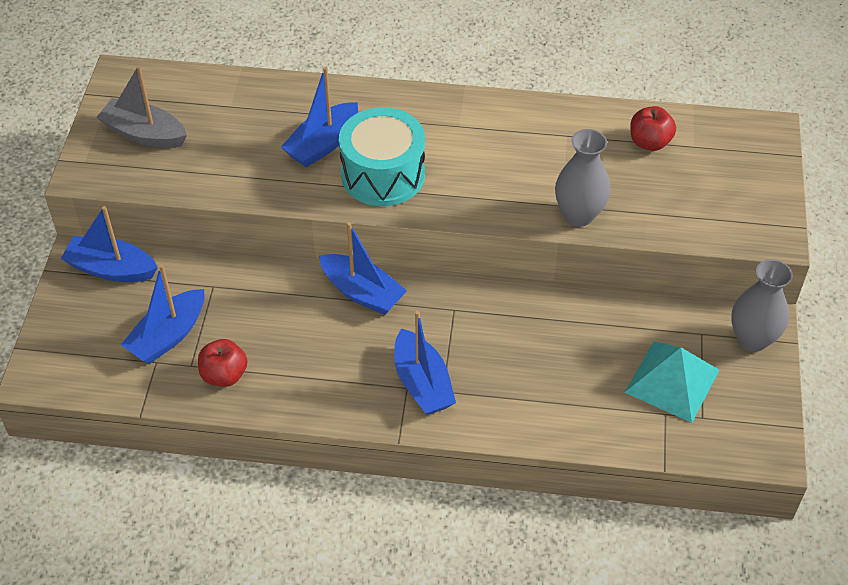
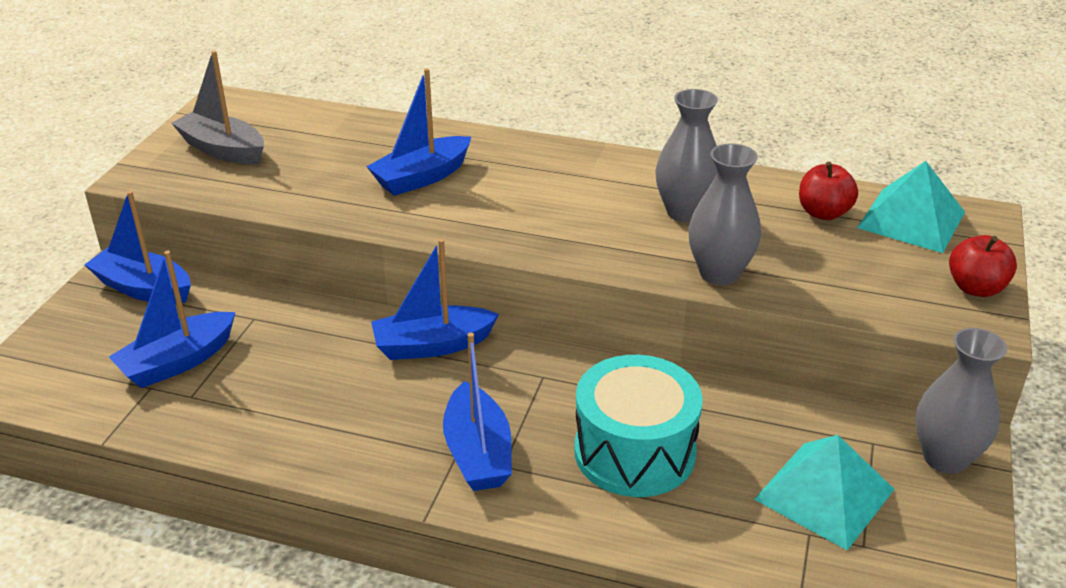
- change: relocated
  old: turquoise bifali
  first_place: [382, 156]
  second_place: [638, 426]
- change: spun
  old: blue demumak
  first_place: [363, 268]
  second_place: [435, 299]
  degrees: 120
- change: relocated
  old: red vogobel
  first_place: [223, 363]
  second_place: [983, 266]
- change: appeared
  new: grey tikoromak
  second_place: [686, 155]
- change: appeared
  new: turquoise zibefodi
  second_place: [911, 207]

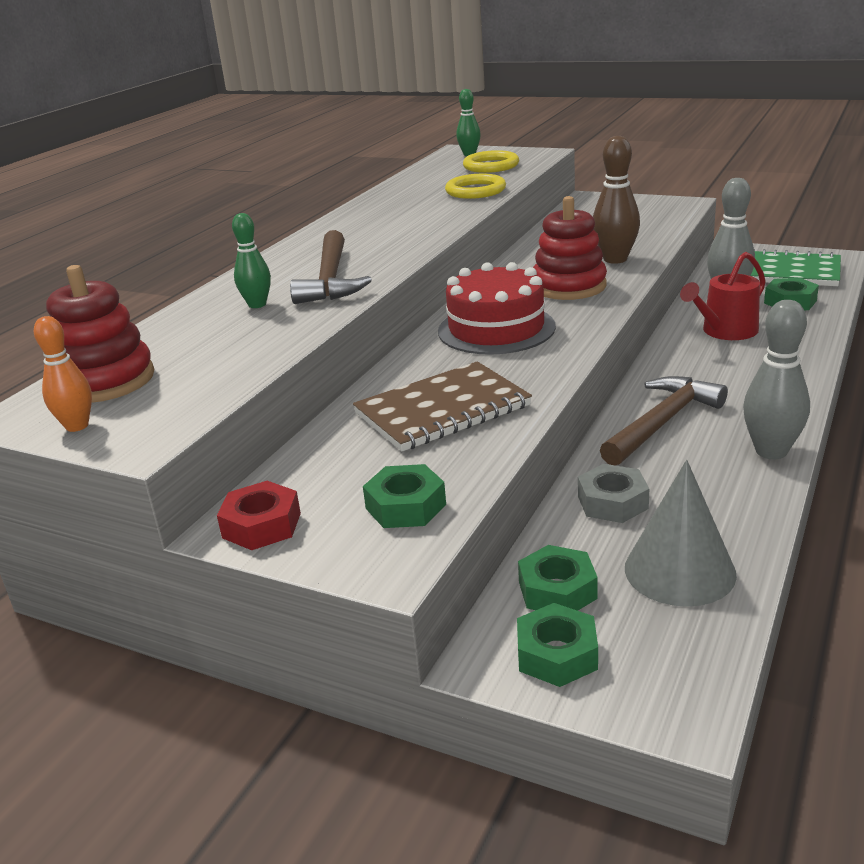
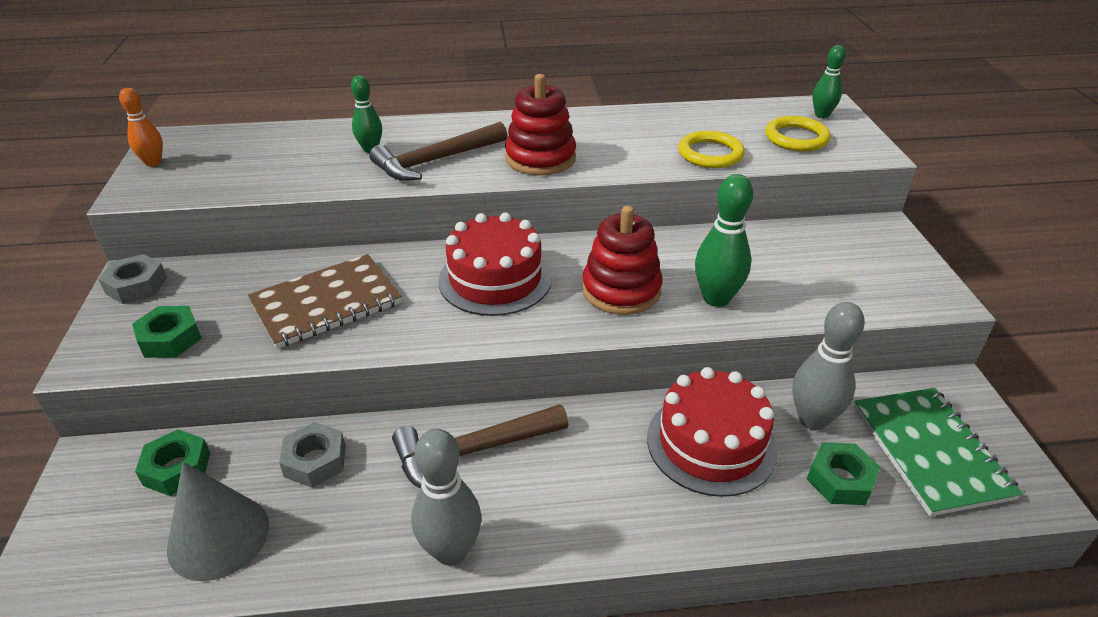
- change: colour
  old: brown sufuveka
  new: green sufuveka
  first_place: [616, 200]
  second_place: [724, 240]
- change: exchanged
  old: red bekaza
  new: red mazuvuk
  first_place: [723, 296]
  second_place: [712, 432]
- change: relocated
  old: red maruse
  first_place: [100, 334]
  second_place: [540, 125]
- change: spun
  old: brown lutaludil
  first_place: [442, 406]
  second_place: [325, 301]
  degrees: -60
- change: spun
  old: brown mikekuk
  first_place: [664, 421]
  second_place: [480, 446]
  degrees: 150
- change: colour
  old: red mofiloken
  new: grey mofiloken
  first_place: [259, 515]
  second_place: [132, 279]
- change: missing
  old: green mofiloken
  first_place: [557, 645]

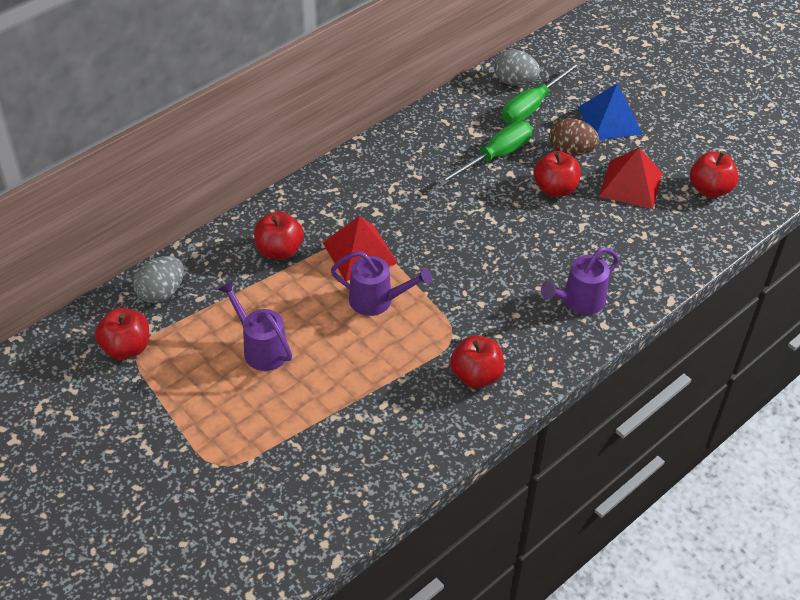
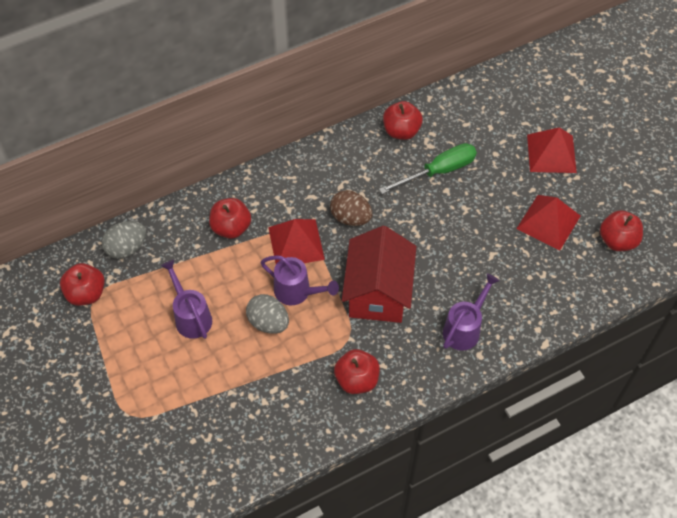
- change: relocated
  old: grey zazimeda
  first_place: [517, 67]
  second_place: [267, 314]
- change: missing
  old: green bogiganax
  first_place: [542, 92]
- change: colour
  old: blue zibefodi
  new: red zibefodi
  first_place: [610, 111]
  second_place: [552, 150]
- change: relocated
  old: brown zazimeda
  first_place: [574, 137]
  second_place: [351, 208]
- change: relocated
  old: red vogobel
  first_place: [557, 174]
  second_place: [403, 120]
- change: spun
  old: purple bekaza
  first_place: [580, 281]
  second_place: [471, 312]
  degrees: 150
- change: appeared
  new: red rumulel
  second_place: [379, 274]

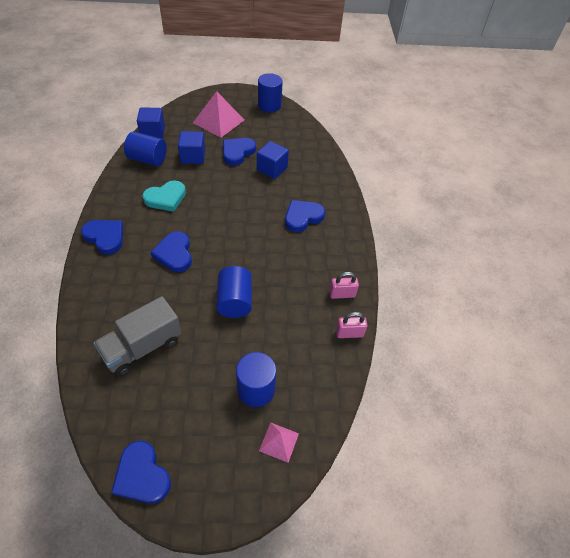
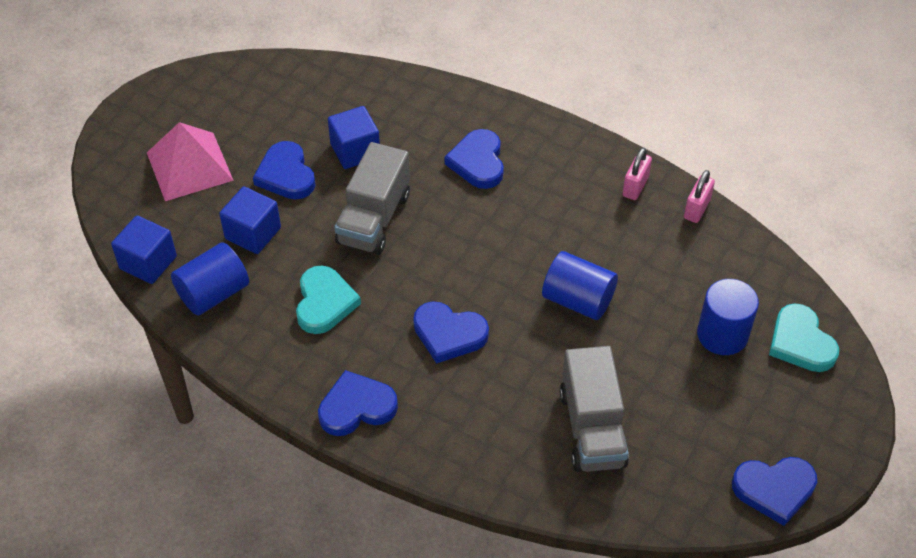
- change: missing
  old: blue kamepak
  first_place: [270, 92]
- change: exchanged
  old: pink zibefodi
  new: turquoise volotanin
  first_place: [279, 442]
  second_place: [804, 337]
- change: appeared
  new: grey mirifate
  second_place: [372, 198]

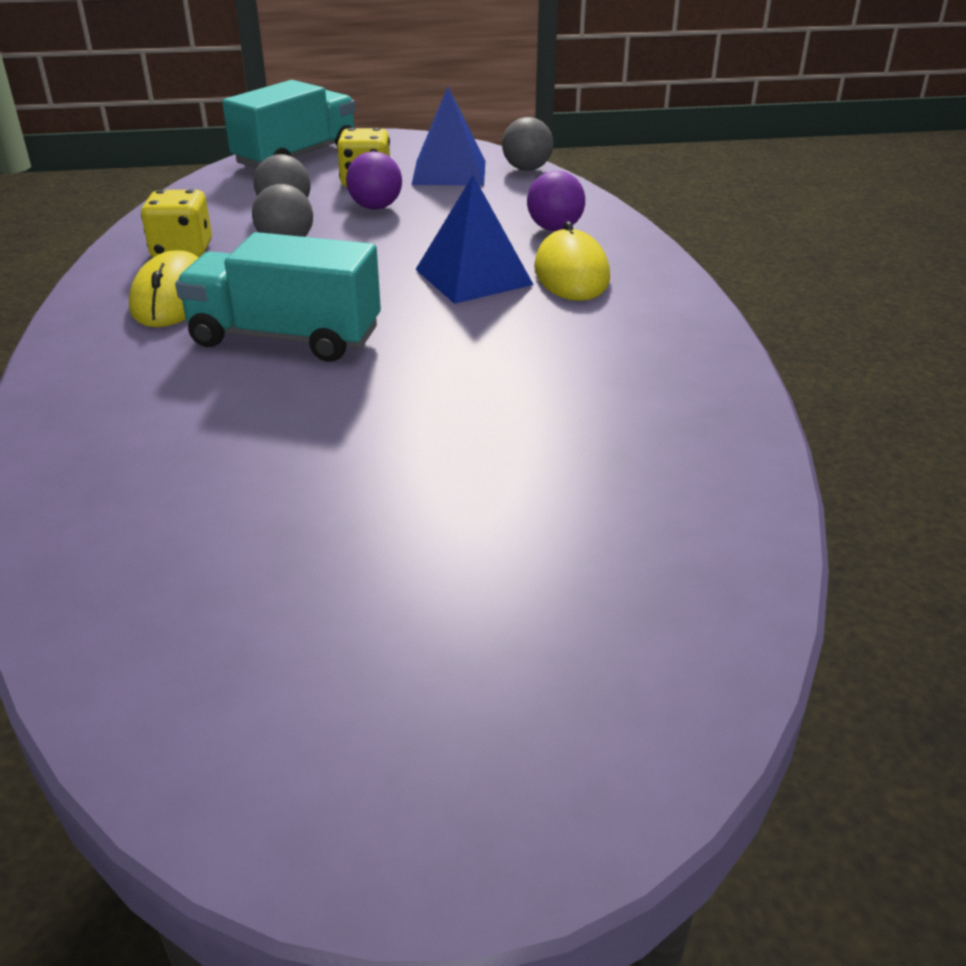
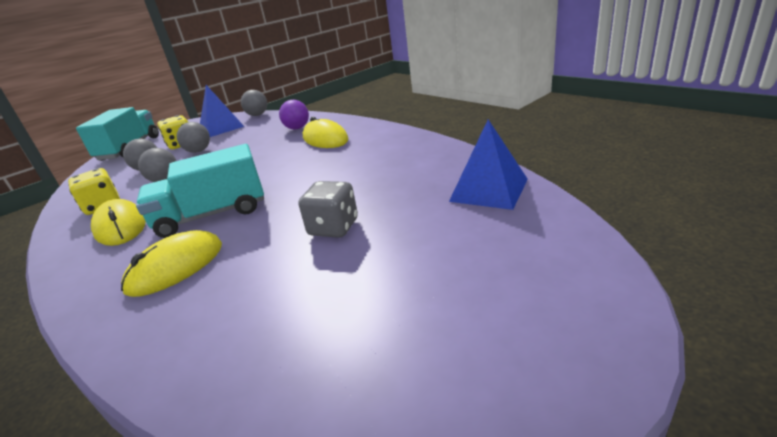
- change: colour
  old: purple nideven
  new: grey nideven
  first_place: [374, 180]
  second_place: [193, 137]
- change: relocated
  old: blue zibefodi
  first_place: [474, 239]
  second_place: [488, 165]
- change: appeared
  new: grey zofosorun
  second_place: [328, 209]
- change: appeared
  new: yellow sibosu
  second_place: [171, 263]

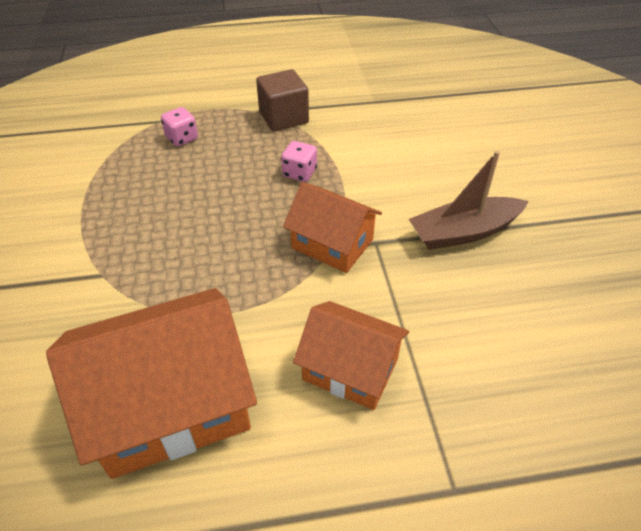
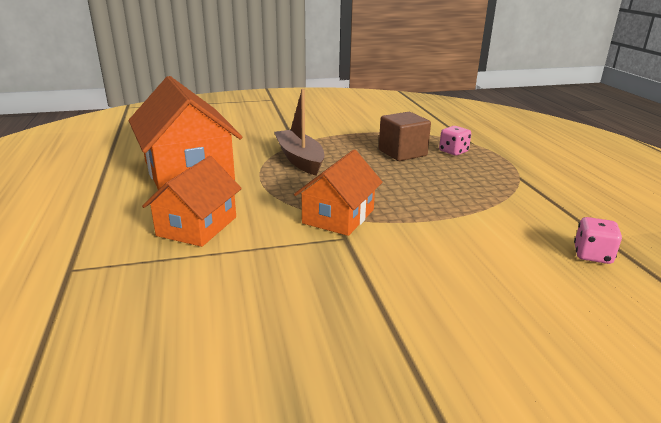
- change: relocated
  old: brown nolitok
  first_place: [282, 100]
  second_place: [405, 136]
- change: relocated
  old: pink zofosorun
  first_place: [299, 161]
  second_place: [598, 240]
- change: relocated
  old: brown demumak
  first_place: [468, 200]
  second_place: [299, 132]

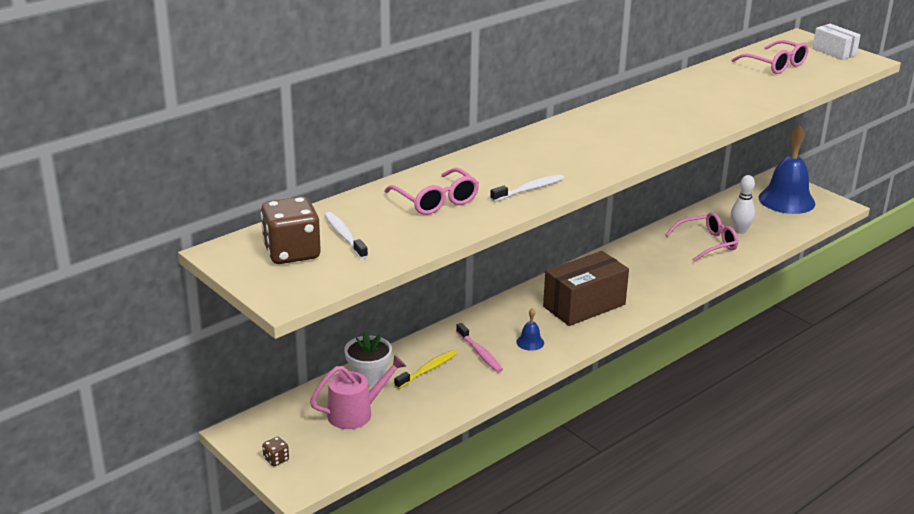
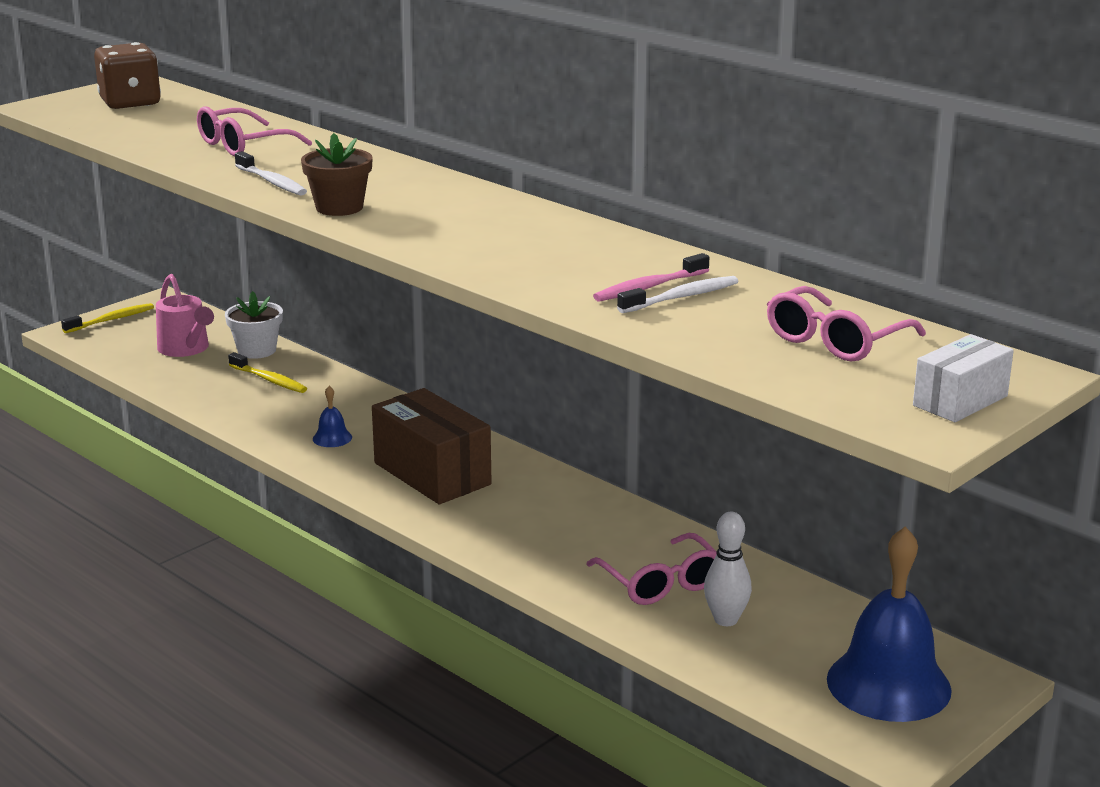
- change: relocated
  old: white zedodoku
  first_place: [346, 235]
  second_place: [678, 294]
- change: relocated
  old: pink zedodoku
  first_place: [479, 347]
  second_place: [651, 277]
- change: exchanged
  old: brown zofosorun
  new: yellow zedodoku
  first_place: [275, 451]
  second_place: [107, 318]
- change: appeared
  new: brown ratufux
  second_place: [337, 174]

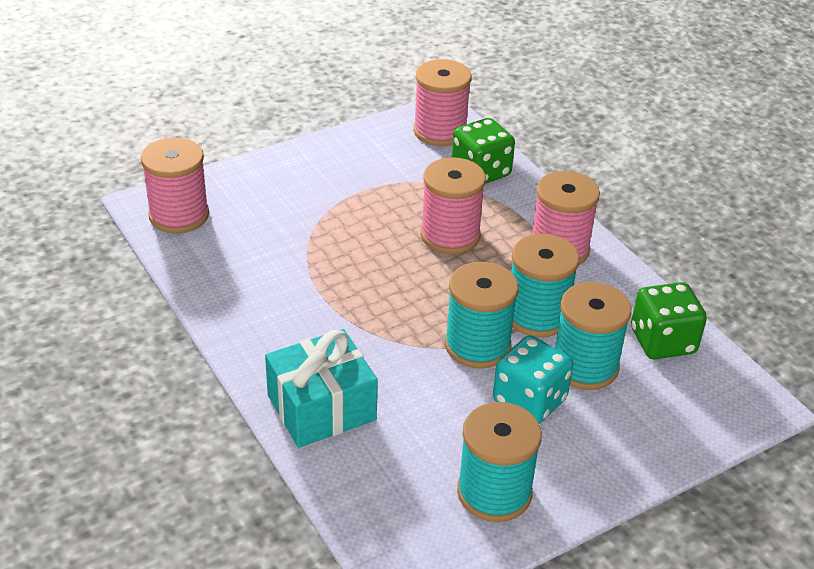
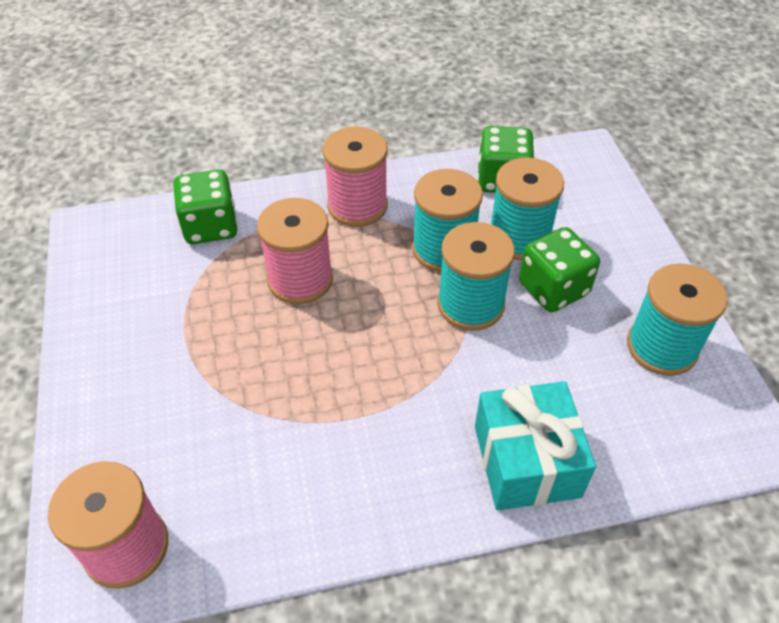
- change: missing
  old: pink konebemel
  first_place: [442, 102]
- change: colour
  old: turquoise zofosorun
  new: green zofosorun
  first_place: [533, 379]
  second_place: [559, 269]

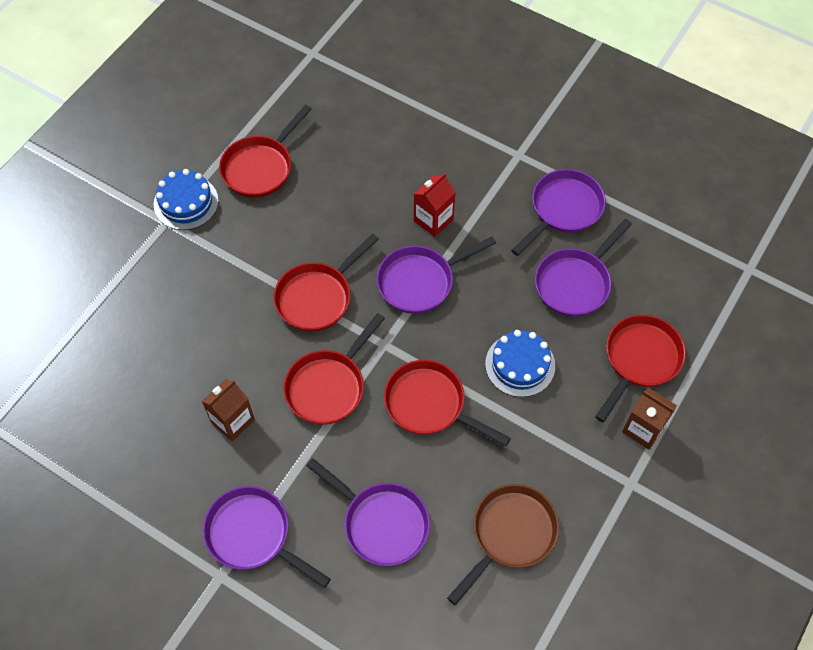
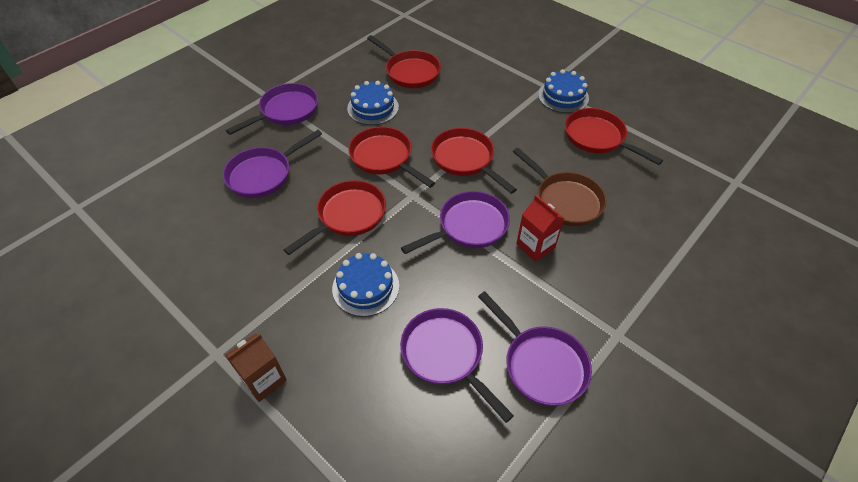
- change: spun
  old: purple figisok
  first_place: [436, 275]
  second_place: [455, 222]
  degrees: 75
- change: relocated
  old: red figisok
  first_place: [640, 368]
  second_place: [404, 61]
- change: exchanged
  old: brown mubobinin
  new: blue mazuvuk
  first_place: [228, 410]
  second_place: [373, 103]
- change: relocated
  old: brown figisok
  first_place: [503, 544]
  second_place: [560, 187]

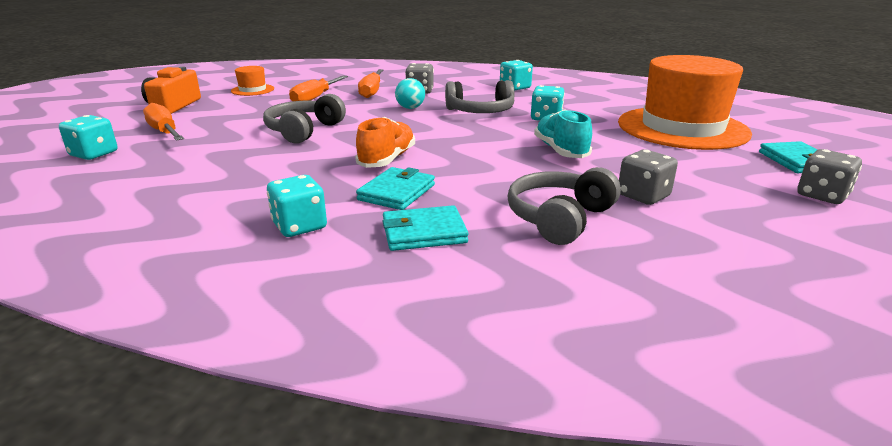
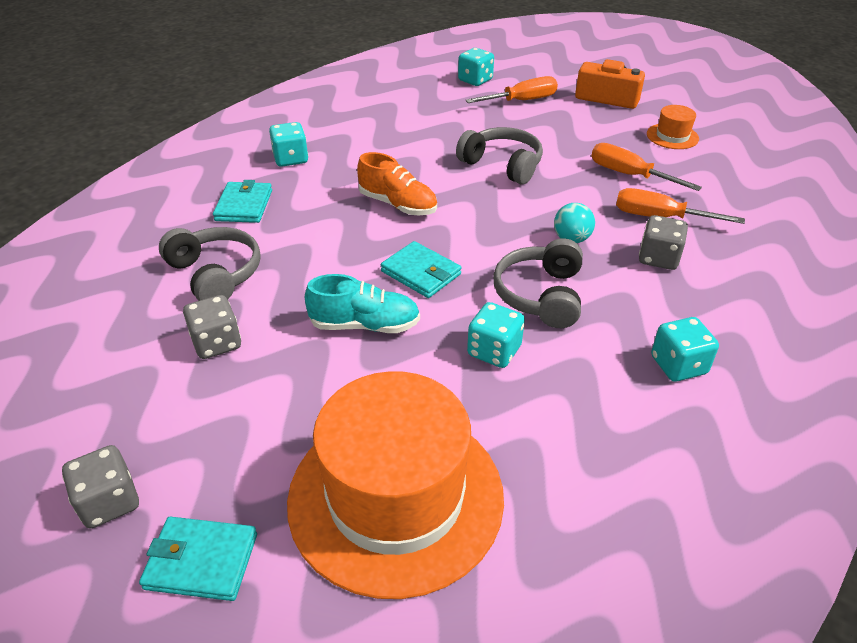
- change: relocated
  old: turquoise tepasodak
  first_place: [395, 188]
  second_place: [421, 269]

